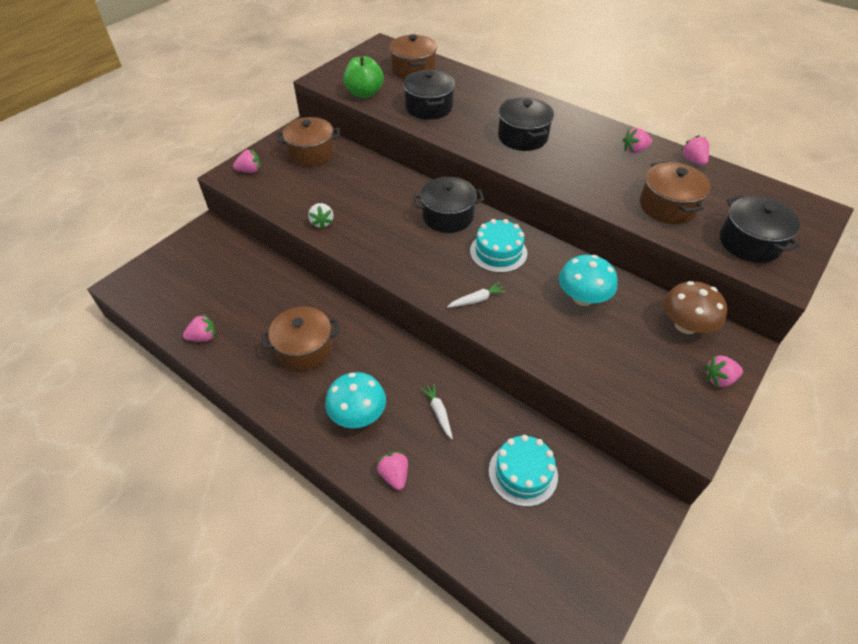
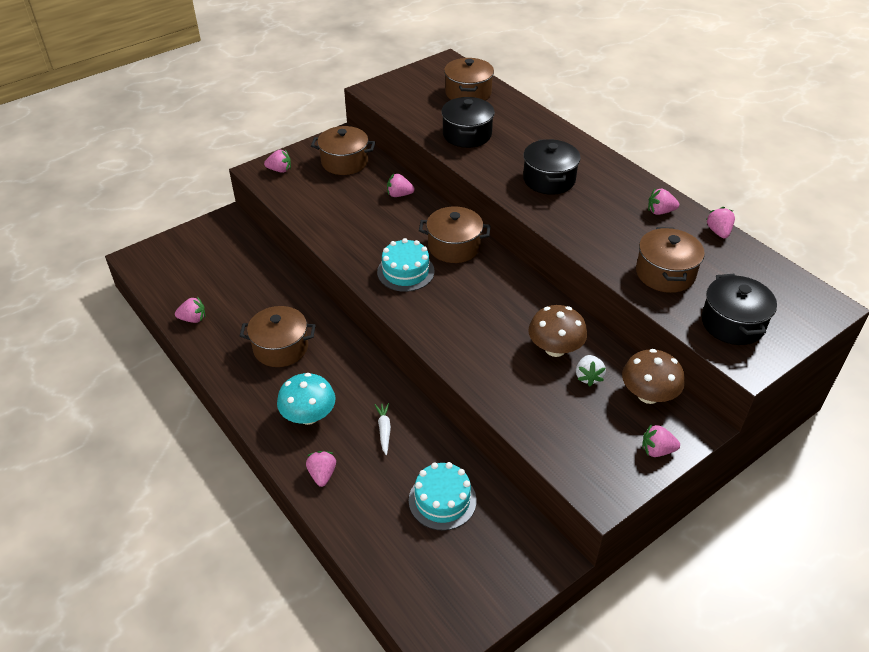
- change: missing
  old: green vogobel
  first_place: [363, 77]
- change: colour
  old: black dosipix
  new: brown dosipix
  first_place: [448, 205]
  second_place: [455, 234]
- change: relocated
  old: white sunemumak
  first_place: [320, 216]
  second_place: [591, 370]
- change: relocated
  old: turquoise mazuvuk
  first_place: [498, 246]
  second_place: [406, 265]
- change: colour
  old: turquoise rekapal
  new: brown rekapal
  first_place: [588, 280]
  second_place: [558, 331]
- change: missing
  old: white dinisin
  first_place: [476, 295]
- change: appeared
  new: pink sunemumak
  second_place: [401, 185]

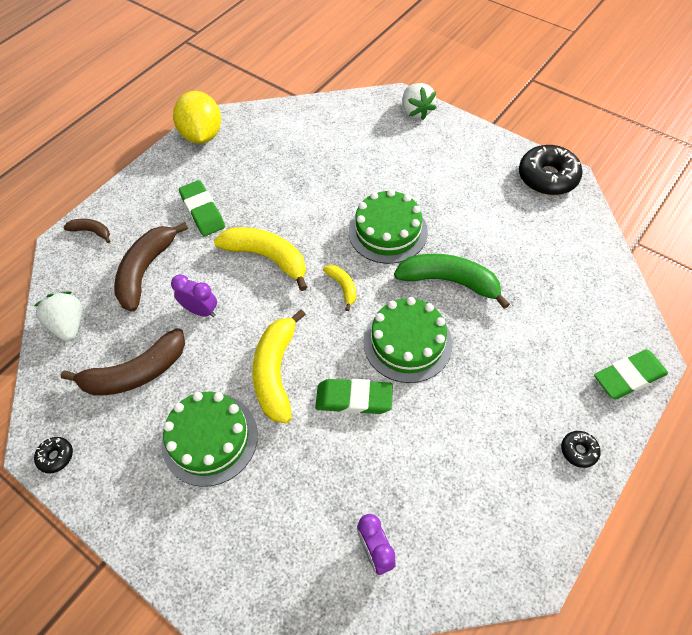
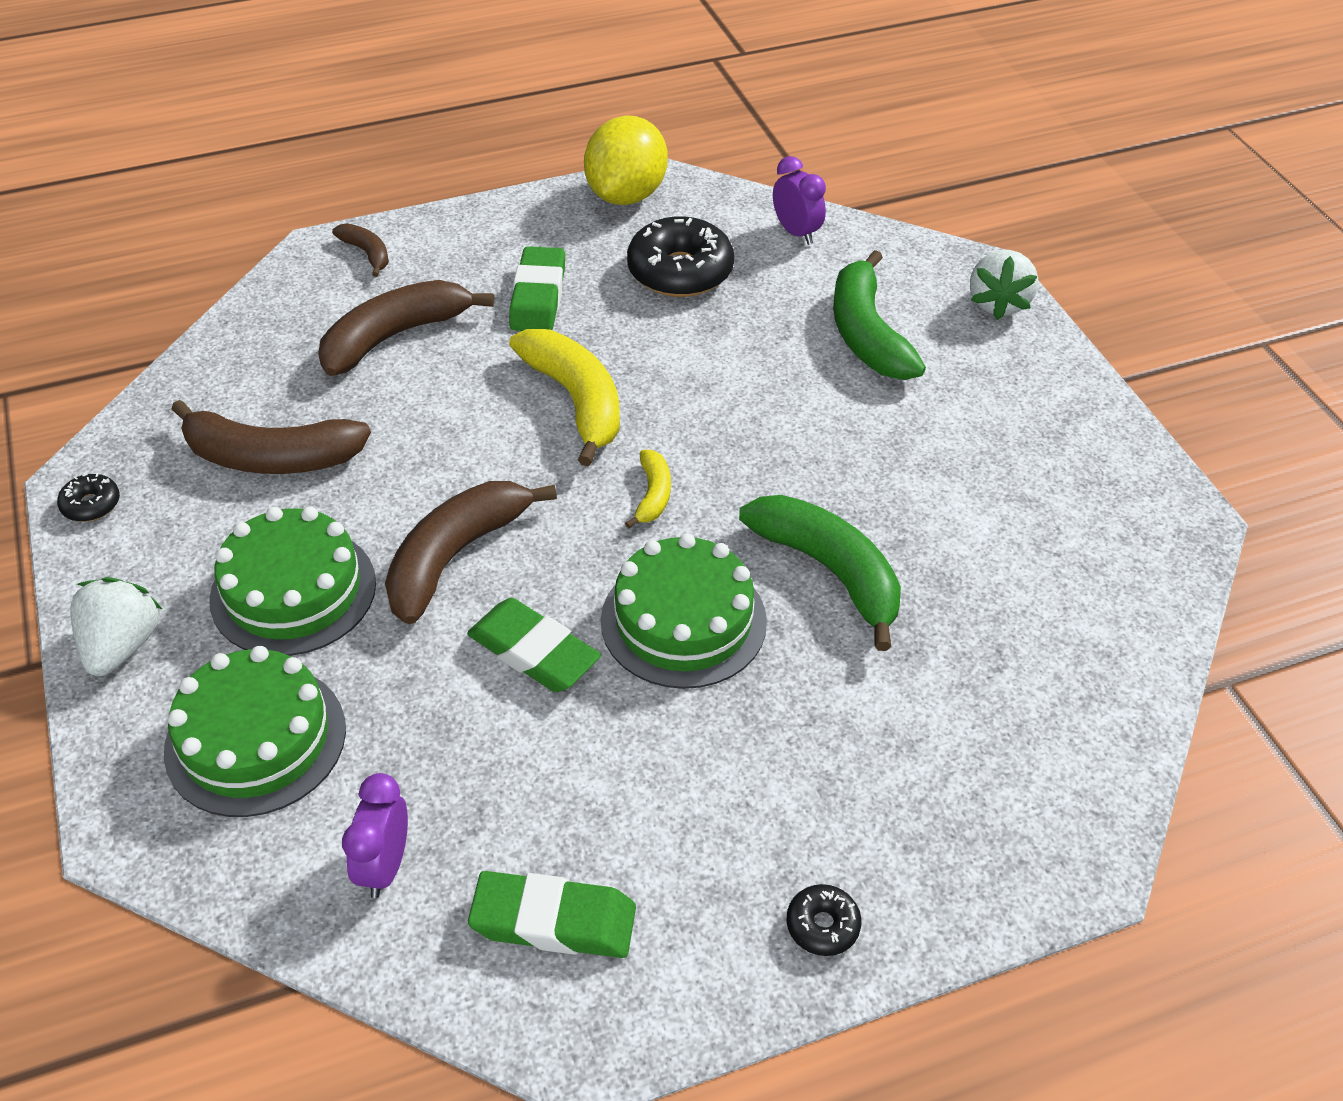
- change: relocated
  old: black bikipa
  first_place: [551, 170]
  second_place: [680, 256]
- change: relocated
  old: green mazuvuk
  first_place: [388, 226]
  second_place: [255, 731]
- change: relocated
  old: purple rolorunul
  first_place: [194, 295]
  second_place: [799, 200]
- change: relocated
  old: white sunemumak
  first_place: [58, 316]
  second_place: [116, 626]
- change: colour
  old: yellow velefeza
  new: brown velefeza
  first_place: [279, 366]
  second_place: [471, 552]
- change: relocated
  old: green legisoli
  first_place: [631, 374]
  second_place: [552, 914]
- change: appeared
  new: green velefeza
  second_place: [879, 315]

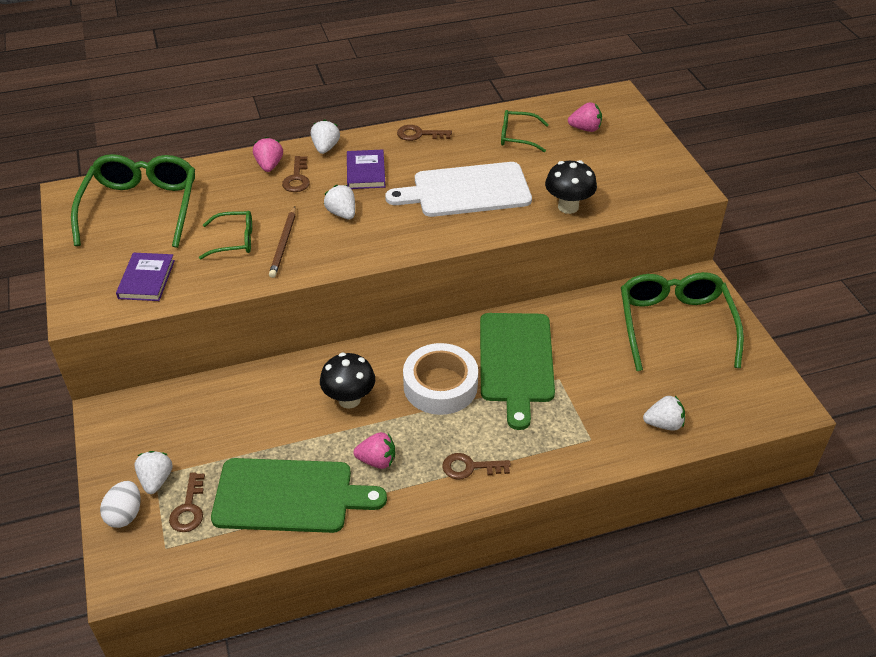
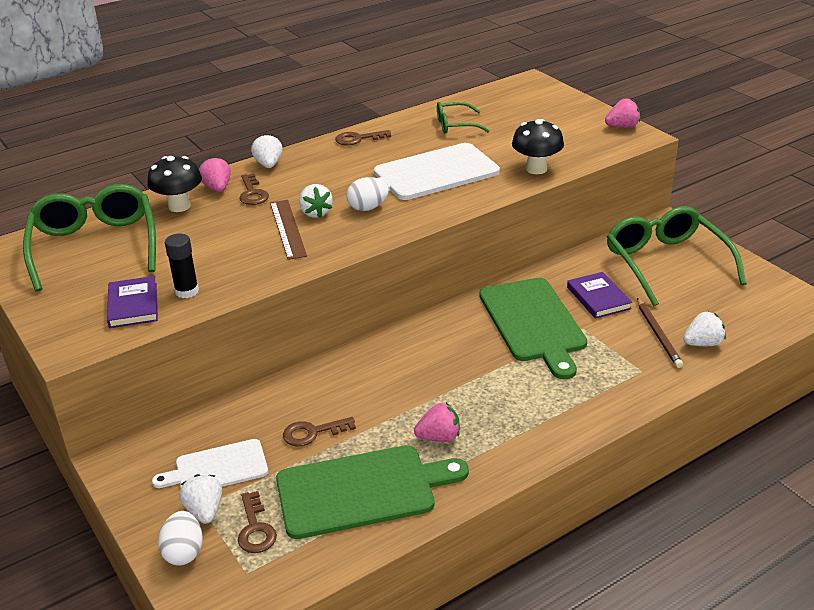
- change: relocated
  old: pink sunemumak
  first_place: [585, 117]
  second_place: [622, 113]
- change: relocated
  old: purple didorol
  first_place: [366, 169]
  second_place: [599, 295]
- change: spun
  old: white sunemumak
  first_place: [339, 202]
  second_place: [316, 201]
  degrees: -150
- change: relocated
  old: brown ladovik
  first_place: [282, 242]
  second_place: [660, 333]
- change: missing
  old: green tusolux
  first_place: [225, 235]
- change: missing
  old: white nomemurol
  first_place: [440, 379]
- change: relocated
  old: black rekapal
  first_place: [347, 381]
  second_place: [174, 184]
- change: relocated
  old: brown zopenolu
  first_place: [476, 466]
  second_place: [319, 431]
- change: appeared
  new: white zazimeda
  second_place: [367, 194]
- change: appeared
  new: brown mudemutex
  second_place: [288, 230]
- change: appeared
  new: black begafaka
  second_place: [182, 266]
- change: appeared
  new: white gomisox
  second_place: [210, 463]

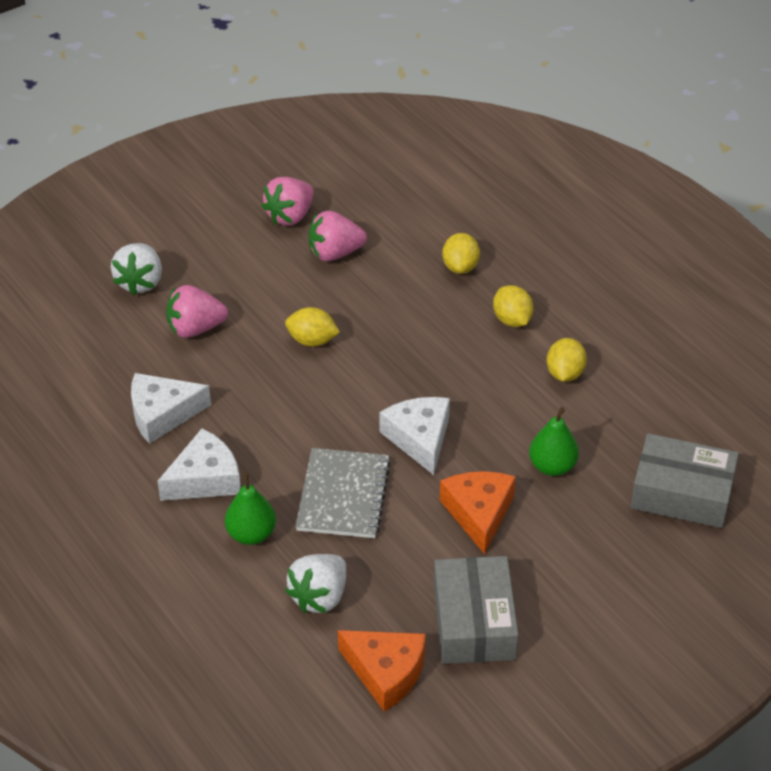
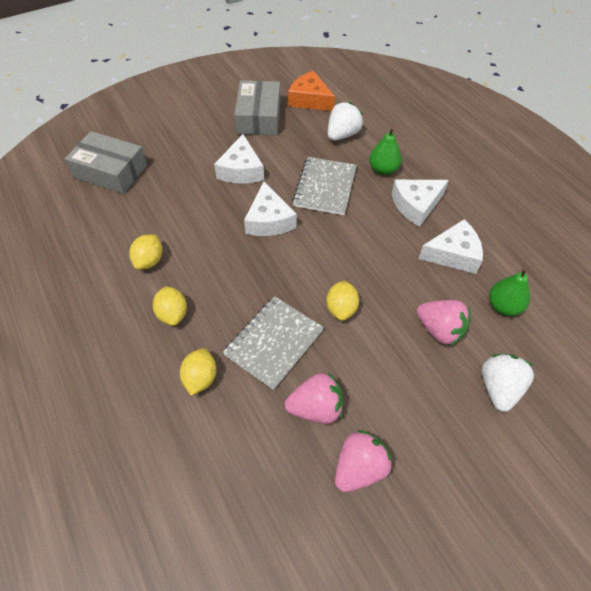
- change: spun
  old: pink sunemumak
  first_place: [197, 311]
  second_place: [443, 323]
  degrees: 45
- change: spun
  old: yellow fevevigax
  first_place: [312, 327]
  second_place: [342, 300]
  degrees: 75
- change: relocated
  old: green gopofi
  first_place: [554, 441]
  second_place: [509, 291]
- change: colour
  old: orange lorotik
  new: white lorotik
  first_place: [478, 512]
  second_place: [239, 159]
- change: appeared
  new: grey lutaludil
  second_place: [273, 343]

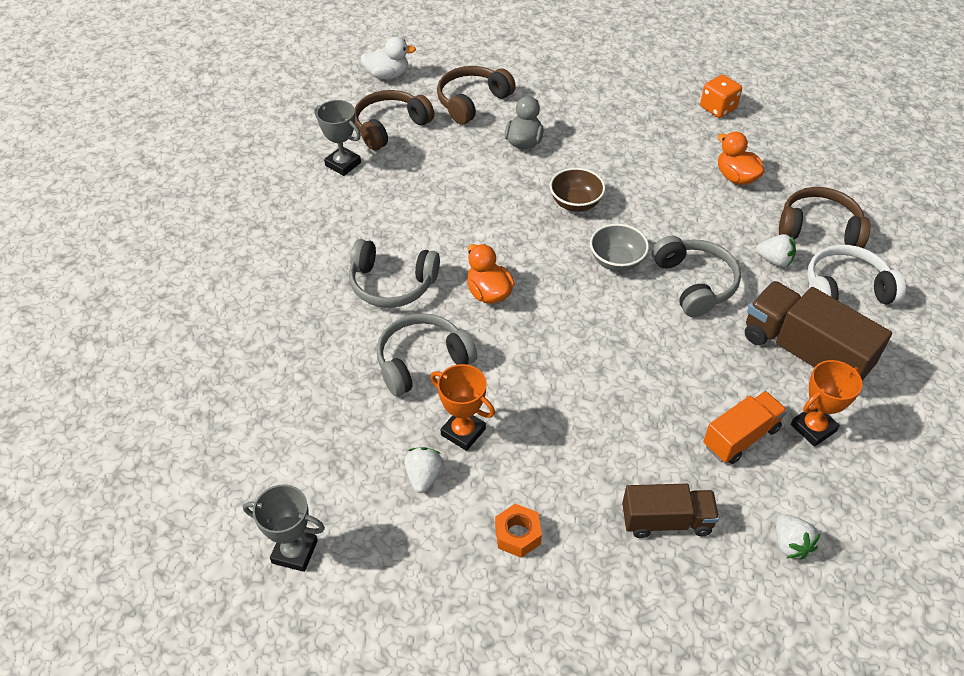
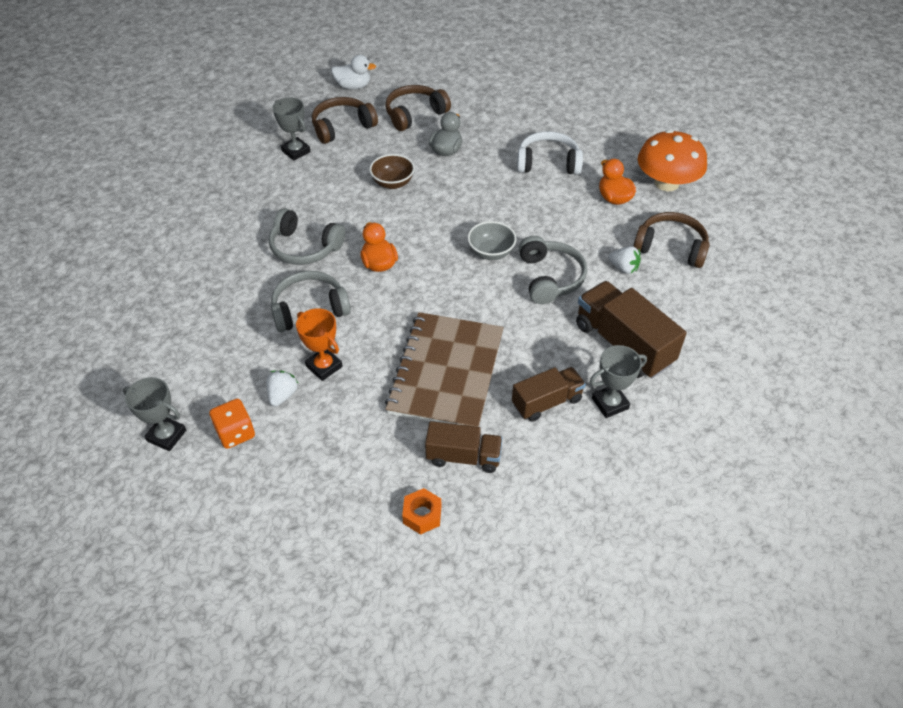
- change: relocated
  old: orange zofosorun
  first_place: [721, 96]
  second_place: [232, 424]
- change: relocated
  old: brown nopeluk
  first_place: [577, 190]
  second_place: [392, 171]
- change: relocated
  old: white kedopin
  first_place: [856, 274]
  second_place: [550, 153]
- change: colour
  old: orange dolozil
  new: grey dolozil
  first_place: [826, 403]
  second_place: [618, 381]
- change: colour
  old: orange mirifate
  new: brown mirifate
  first_place: [745, 427]
  second_place: [549, 394]
- change: relocated
  old: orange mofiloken
  first_place: [518, 531]
  second_place: [421, 511]
- change: missing
  old: white sunemumak
  first_place: [798, 536]
- change: appeared
  new: orange rekapal
  second_place: [672, 160]
- change: appeared
  new: brown lutaludil
  second_place: [444, 369]

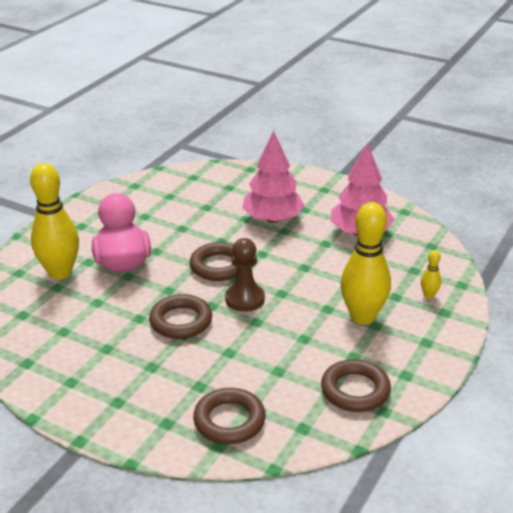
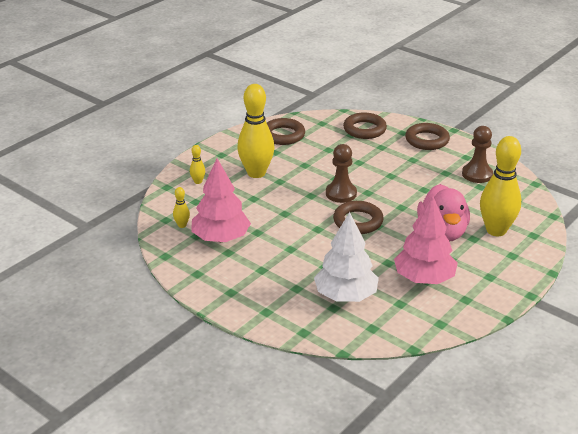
- change: relocated
  old: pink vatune
  first_place: [273, 177]
  second_place: [426, 240]
- change: relocated
  old: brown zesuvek
  first_place: [180, 316]
  second_place: [427, 136]
- change: appeared
  new: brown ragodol
  second_place: [477, 154]
- change: appeared
  new: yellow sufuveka
  second_place: [181, 207]
- change: appeared
  new: white vatune
  second_place: [346, 257]

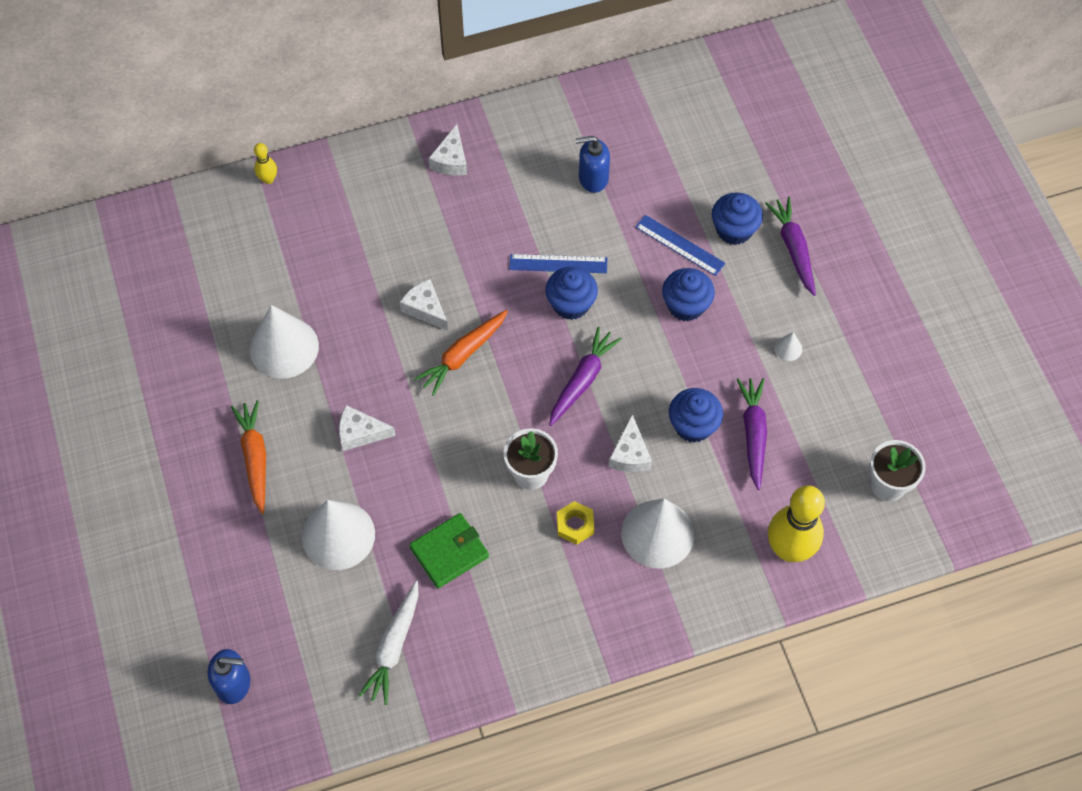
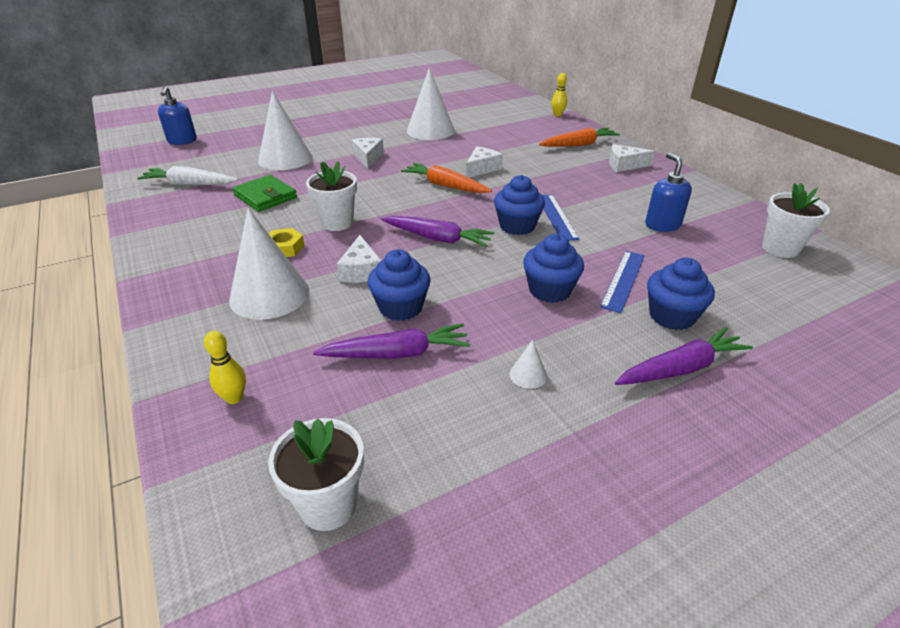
- change: relocated
  old: orange dinisin
  first_place: [248, 457]
  second_place: [579, 137]
- change: spun
  old: white lorotik
  first_place: [630, 443]
  second_place: [359, 259]
  degrees: -90
- change: size
  old: yellow sufuveka
  first_place: [796, 523]
  second_place: [225, 367]
  factor: 0.46
- change: appeared
  new: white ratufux
  second_place: [796, 220]

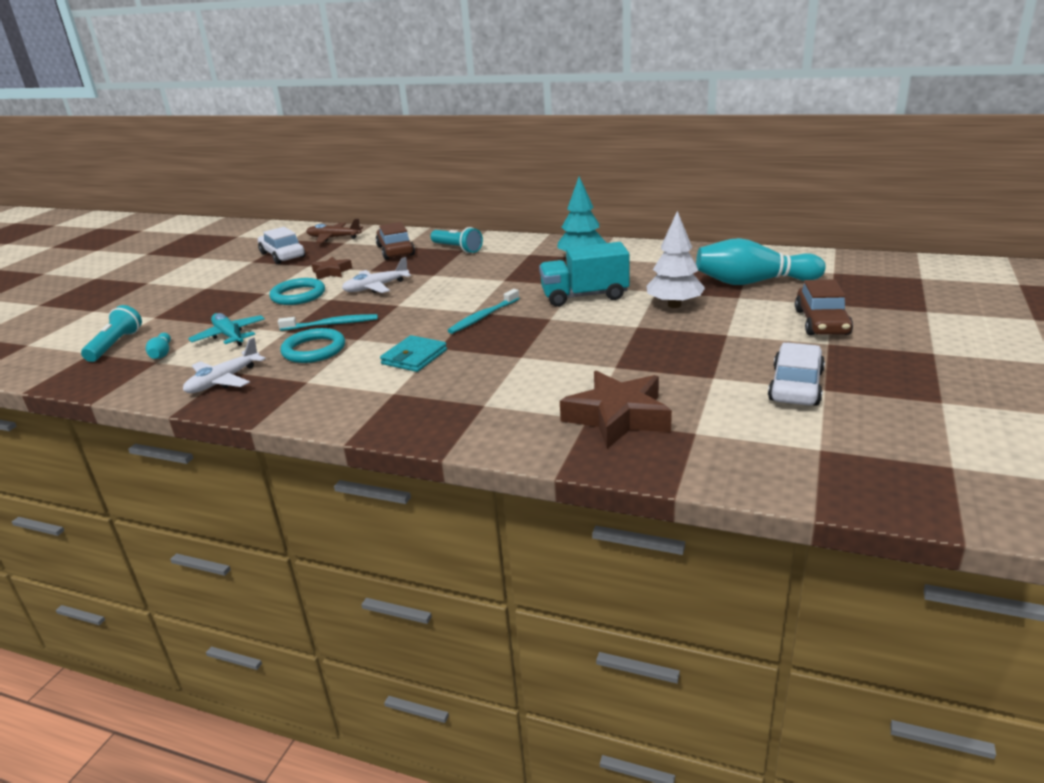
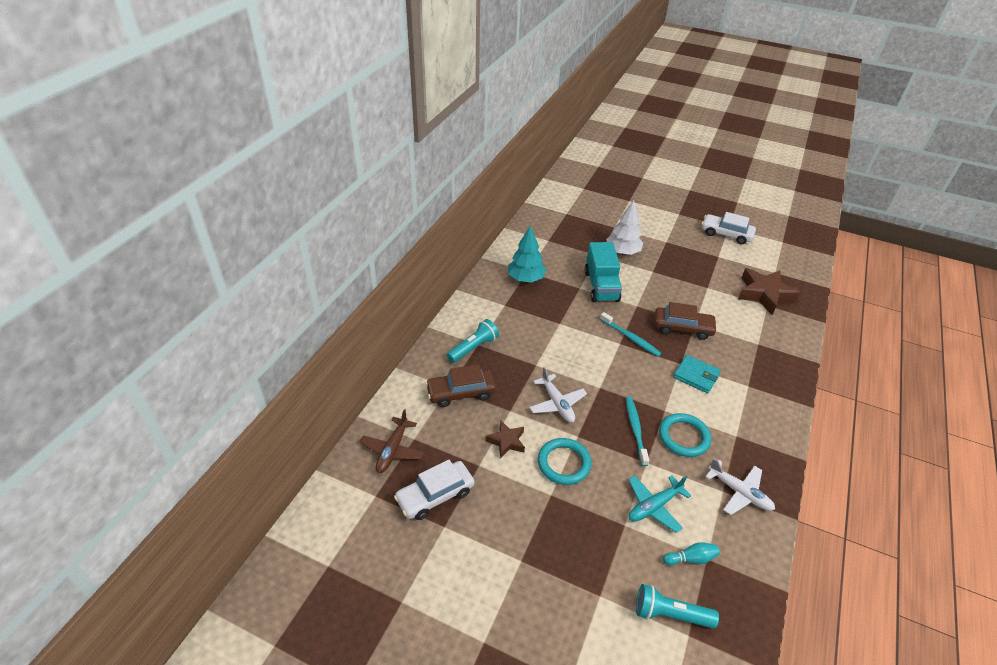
- change: missing
  old: turquoise sufuveka
  first_place: [761, 261]
- change: relocated
  old: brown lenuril
  first_place: [824, 307]
  second_place: [686, 321]

